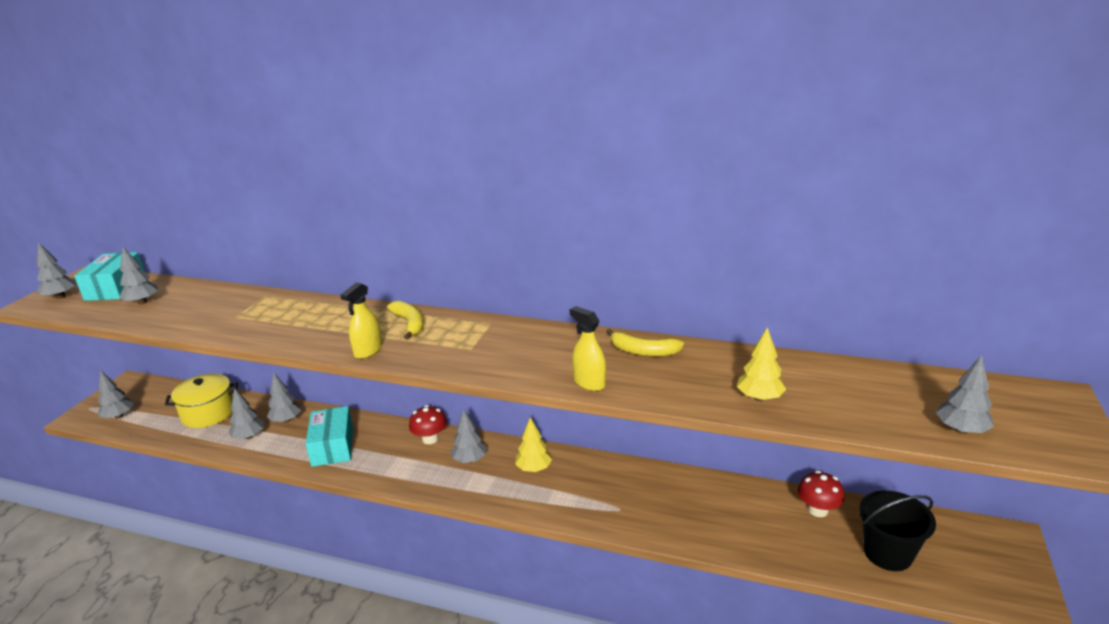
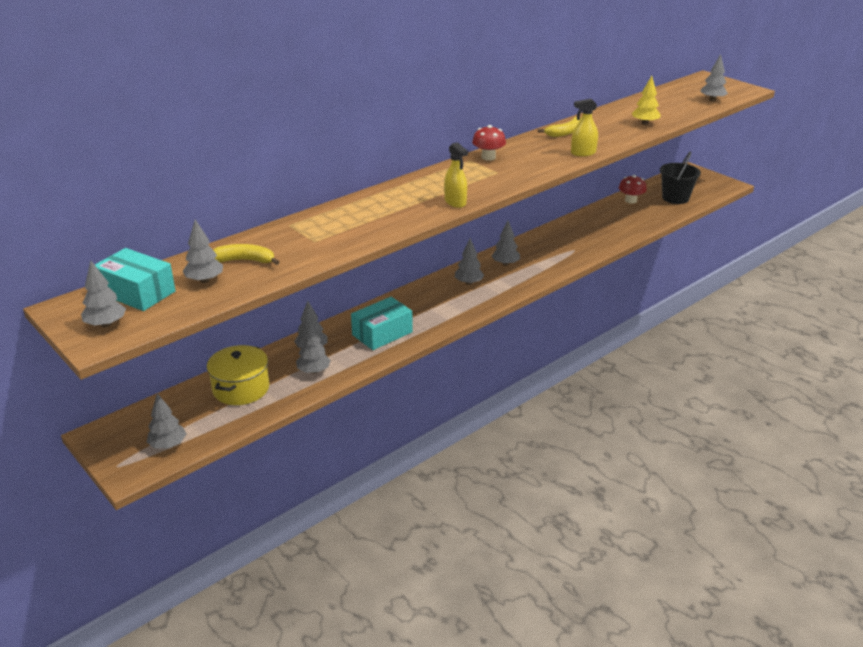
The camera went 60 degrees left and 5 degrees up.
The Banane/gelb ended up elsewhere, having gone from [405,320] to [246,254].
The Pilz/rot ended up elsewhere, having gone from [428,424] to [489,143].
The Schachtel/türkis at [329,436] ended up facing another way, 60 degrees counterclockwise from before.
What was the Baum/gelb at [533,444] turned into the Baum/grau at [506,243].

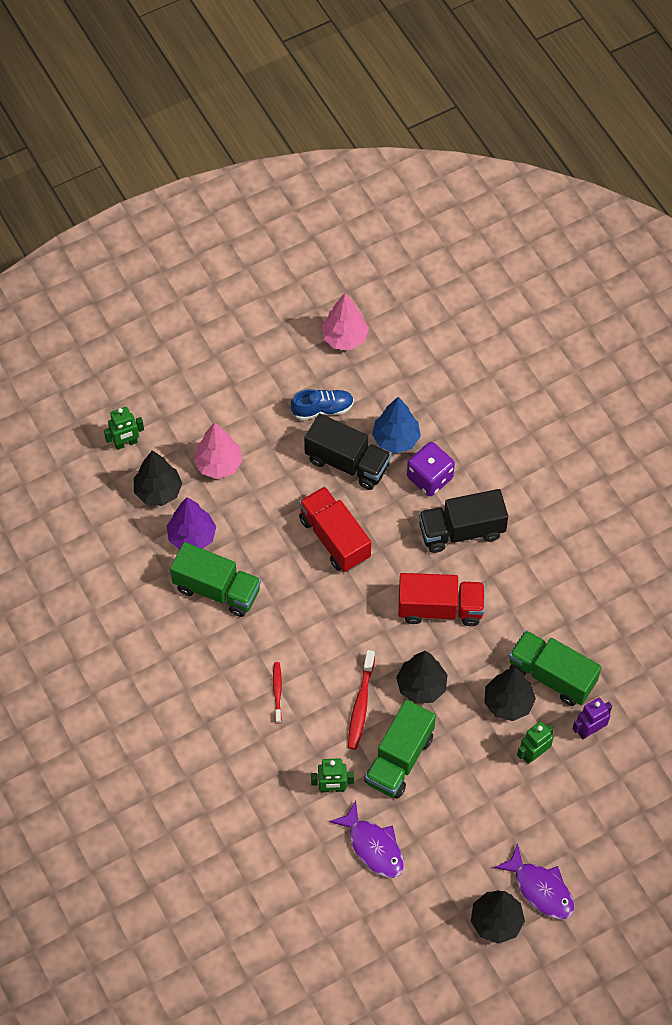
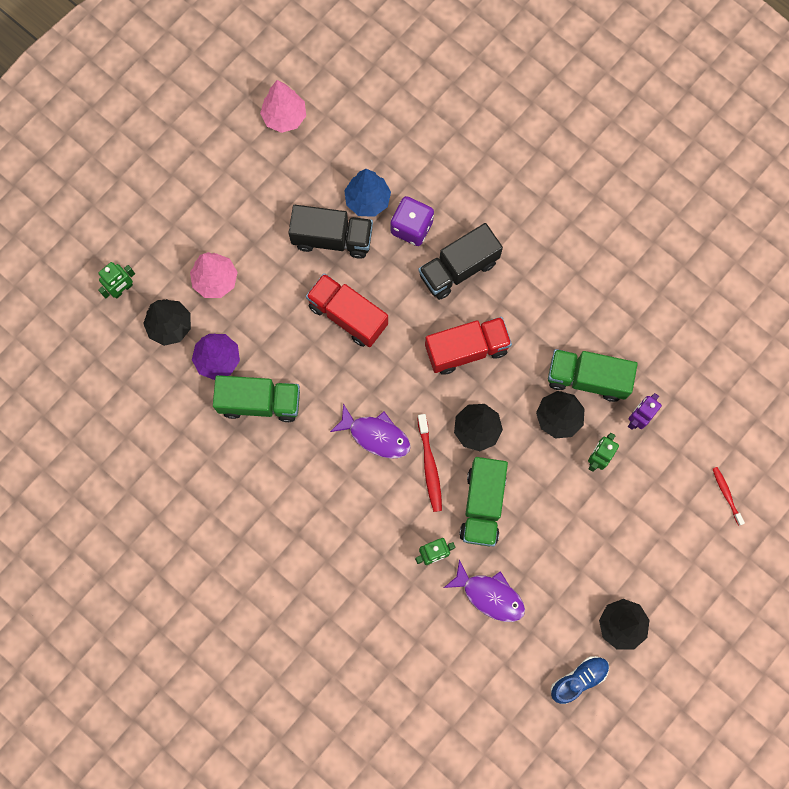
The camera went 20 degrees left and 15 degrees up.
The Schuh/blau ended up elsewhere, having gone from [322,404] to [580,680].
The Zahnbürste/rot ended up elsewhere, having gone from [277,692] to [729,496].
The Fisch/lila ended up elsewhere, having gone from [534,882] to [370,431].

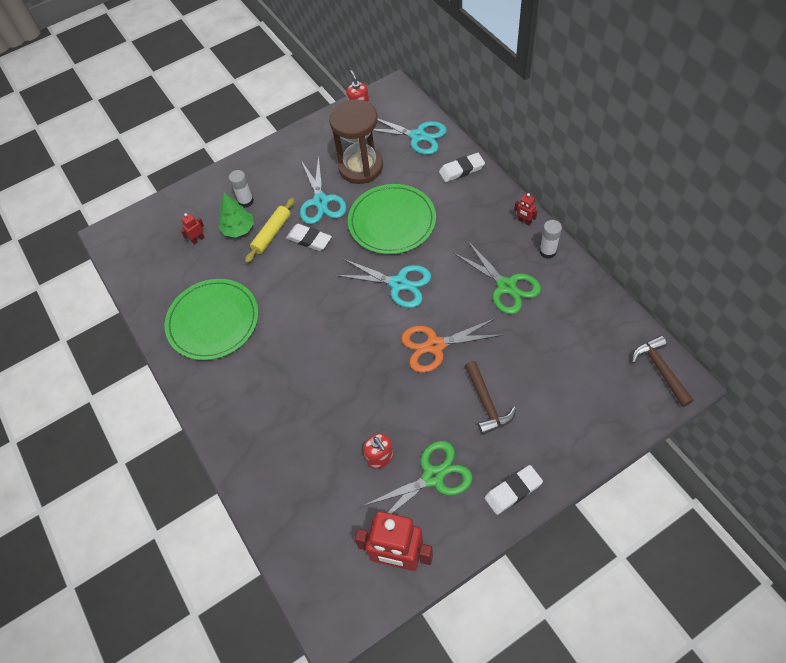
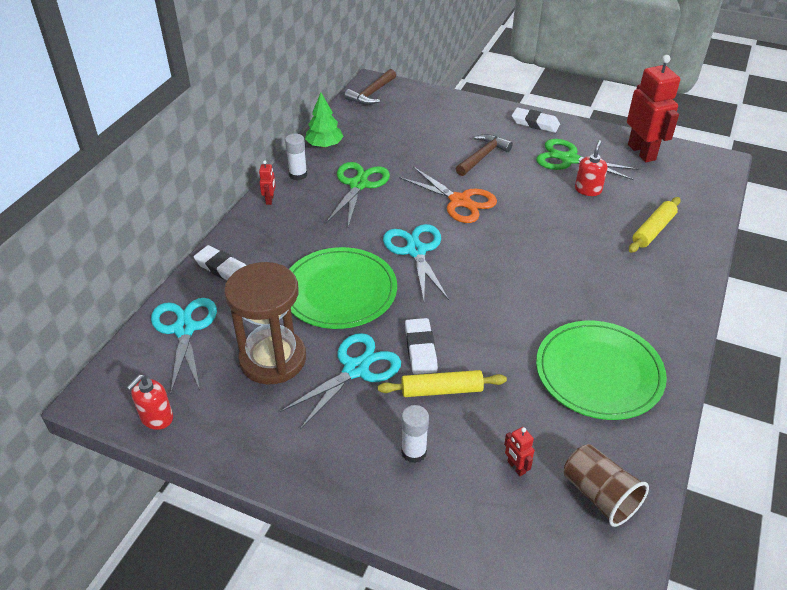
The camera went 130 degrees left and 15 degrees down.
The Baum/grün ended up elsewhere, having gone from [236,215] to [324,120].
The Roboter/rot at [192,229] ended up facing another way, 45 degrees clockwise from before.
The second view gained the Nudelholz/gelb at [655,225].
The second view gained the Becher/braun at [606,485].

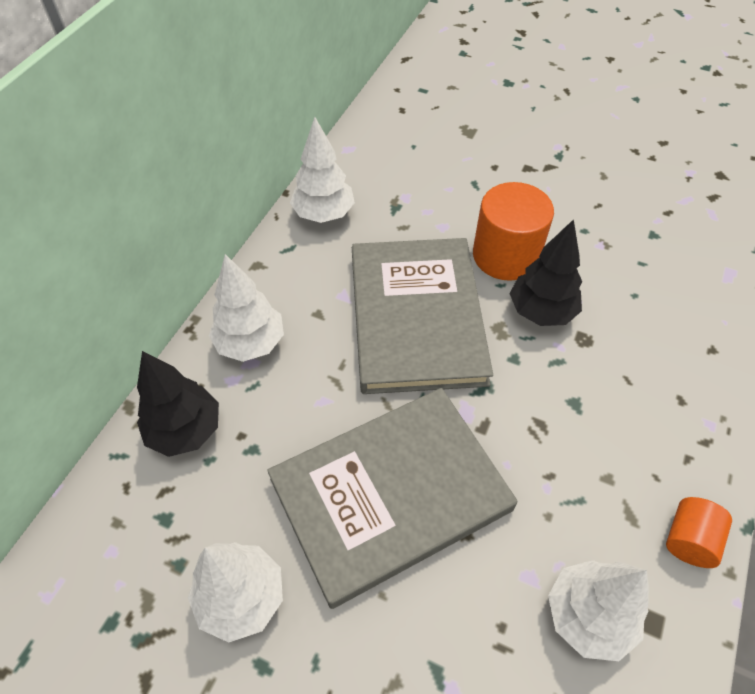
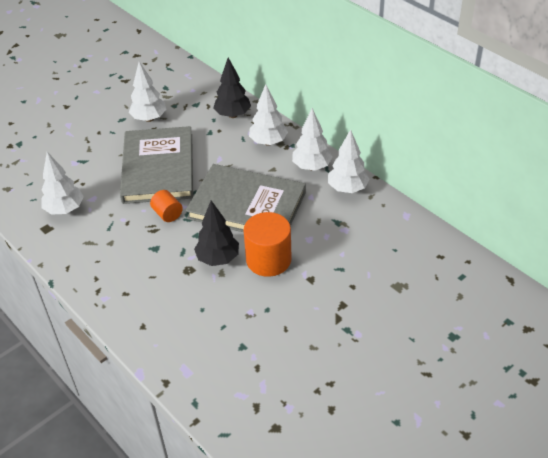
The camera went 115 degrees right and 10 degrees down.
The Vollzylinder/orange ended up elsewhere, having gone from [699,532] to [166,206].
The second view gained the Baum/weiß at [312,139].

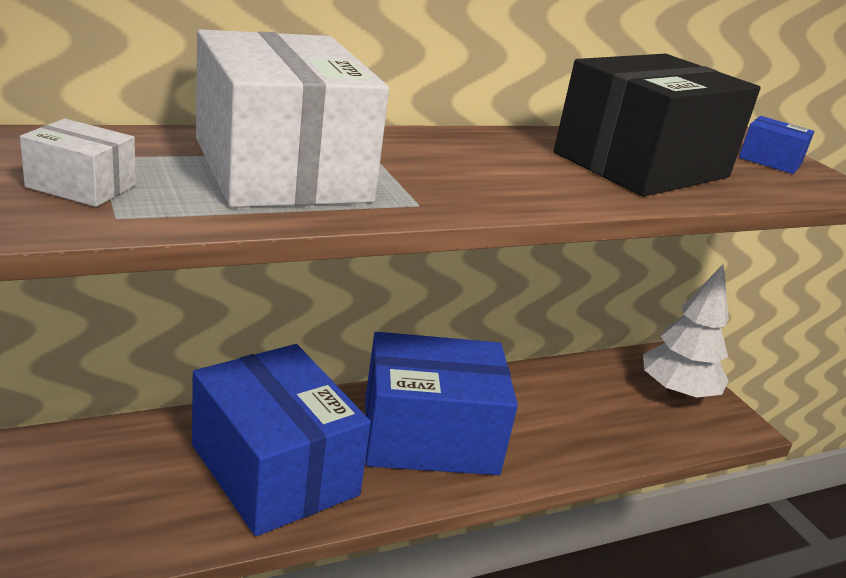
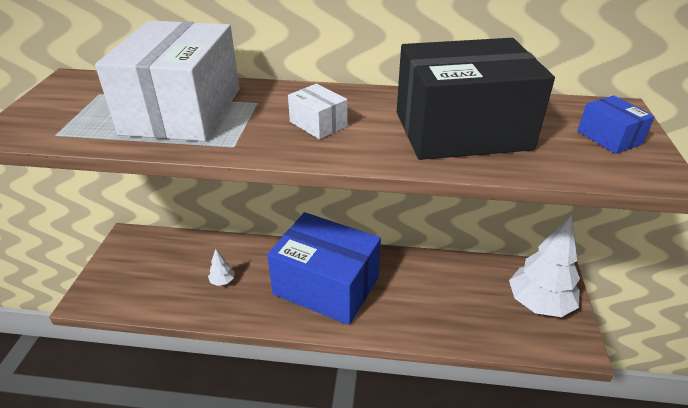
The camera went 35 degrees right and 10 degrees up.
The Schachtel/weiß ended up elsewhere, having gone from [78,163] to [317,111].
Where the Schachtel/blau stood at [281,440], the Baum/weiß came to stand at [221,267].

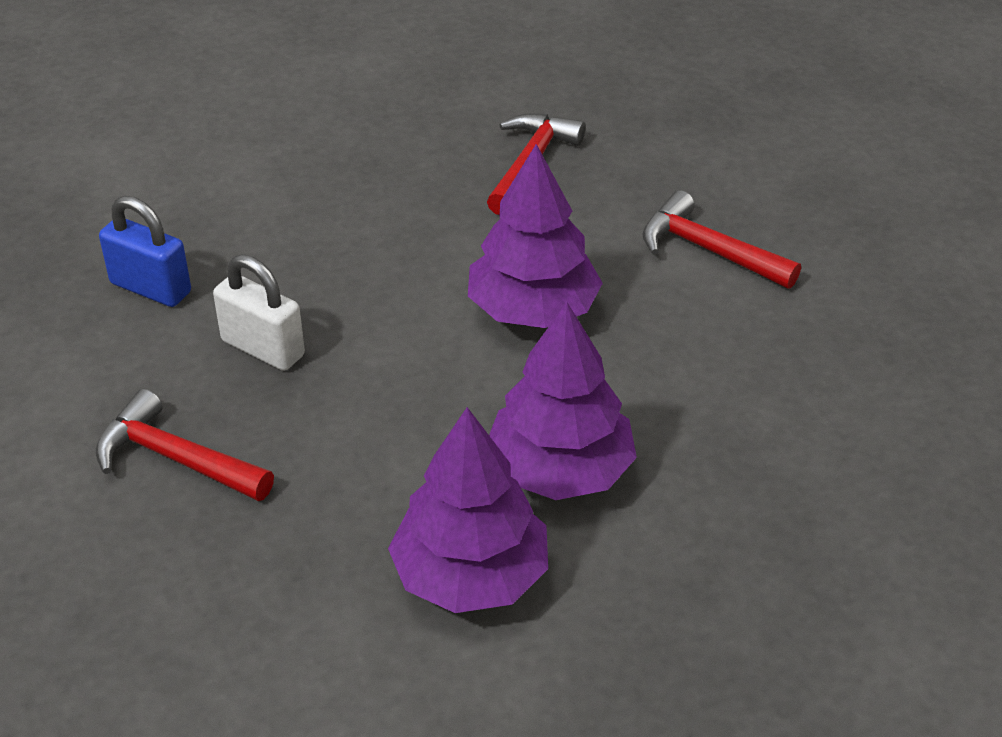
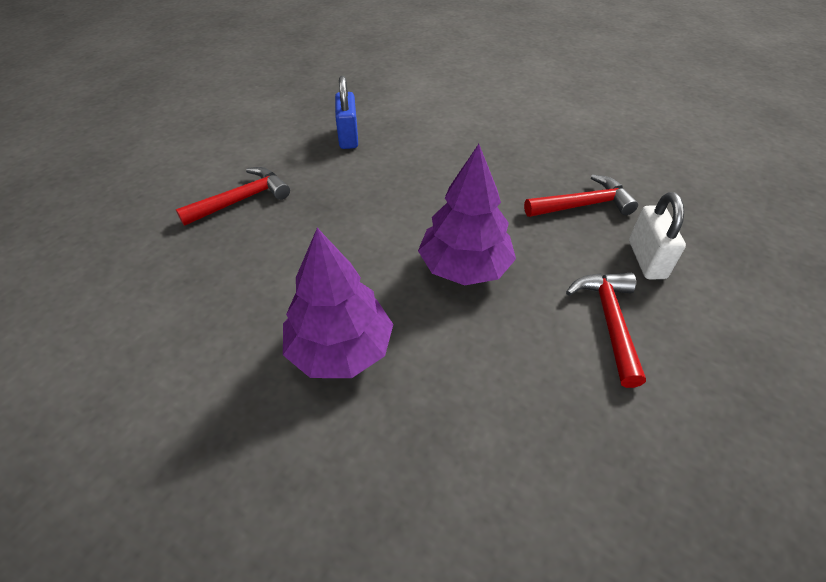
The camera went 55 degrees right and 5 degrees up.
The Vorhängeschloss/weiß ended up elsewhere, having gone from [259,312] to [657,235].
The Hammer/rot at [185,445] ended up facing another way, 60 degrees clockwise from before.
The second view lost the Baum/lila at [468,510].

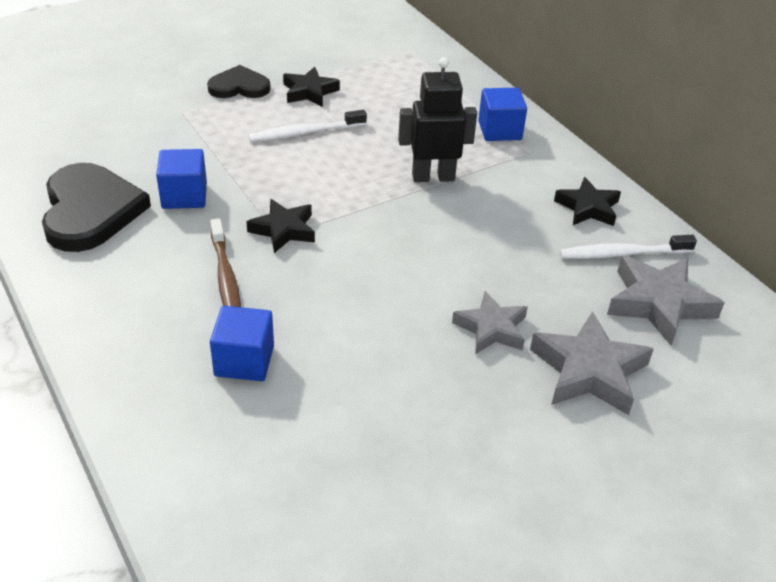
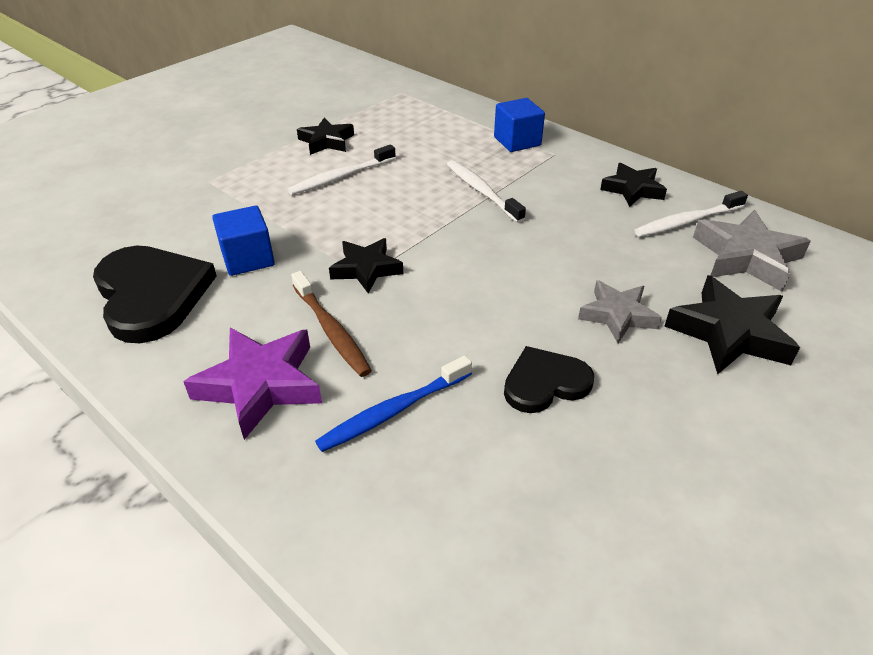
The camera went 15 degrees left and 0 degrees up.
Where the Roboter/schwarz stood at [437,119], the Zahnbürste/weiß came to stand at [486,191].
The Herz/schwarz ended up elsewhere, having gone from [239,81] to [549,379].
Where the Kubus/blau stood at [242,343], the Zahnbürste/blau came to stand at [393,403].
What was the Stern/grau at [592,363] turned into the Stern/schwarz at [732,324].
The second view gained the Stern/lila at [252,384].

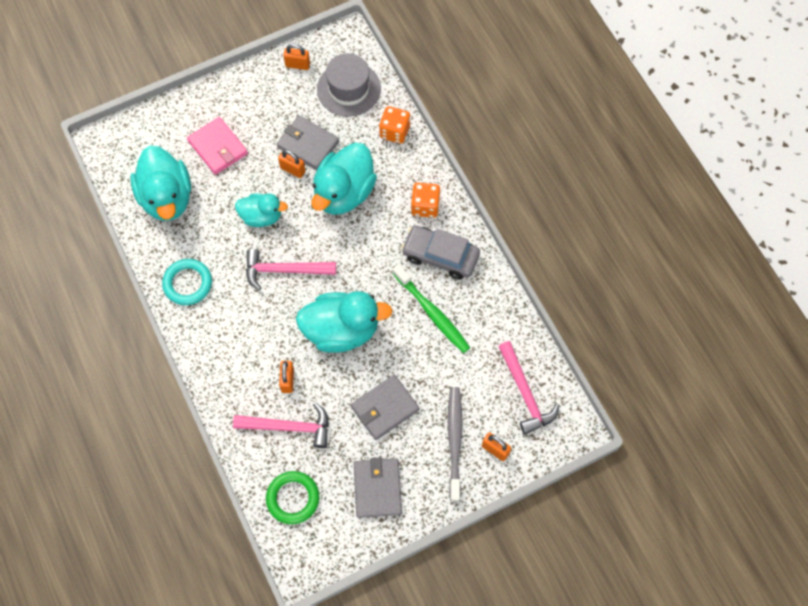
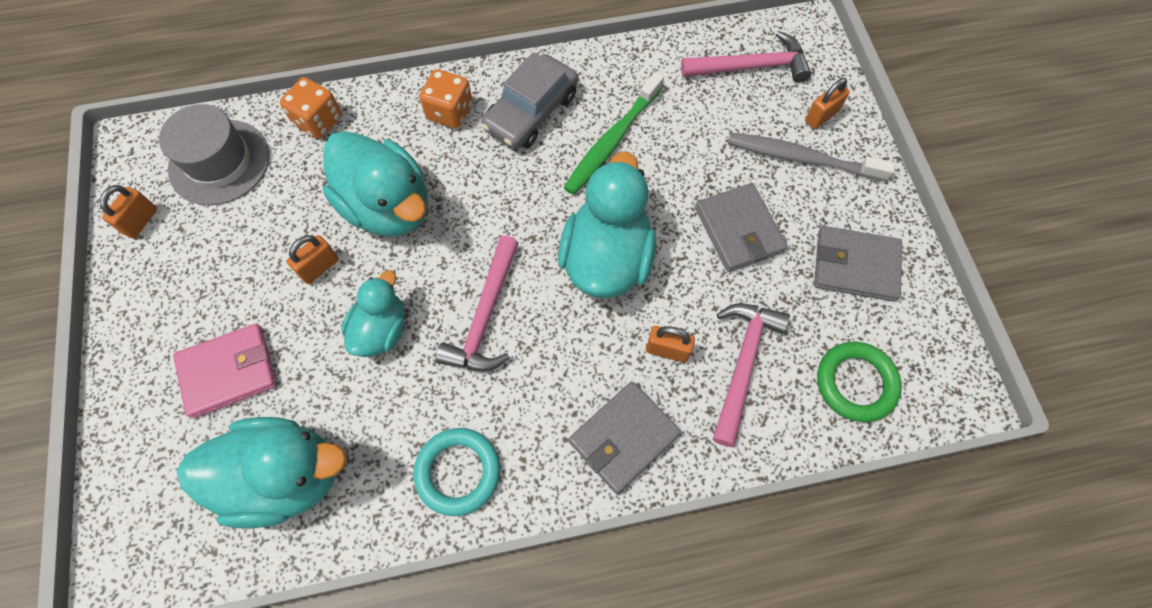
The camera went 75 degrees left and 0 degrees up.
The Geldbörse/grau ended up elsewhere, having gone from [308,142] to [625,437].
The Zahnbürste/grün at [431,308] ended up facing another way, 150 degrees clockwise from before.

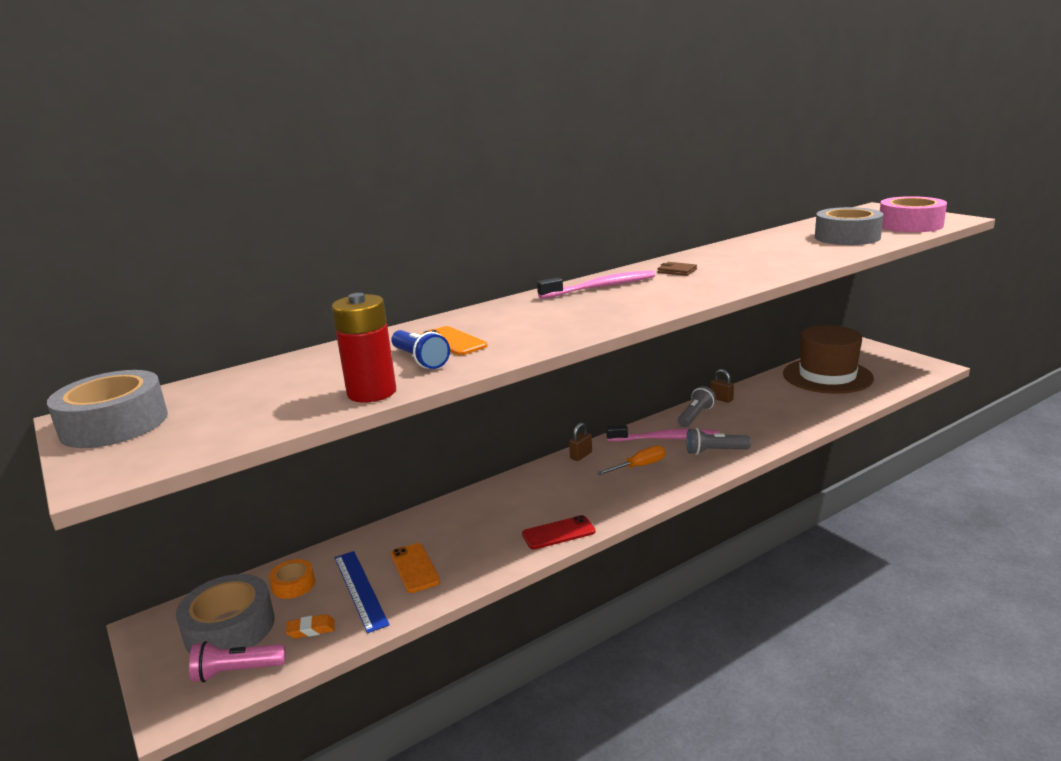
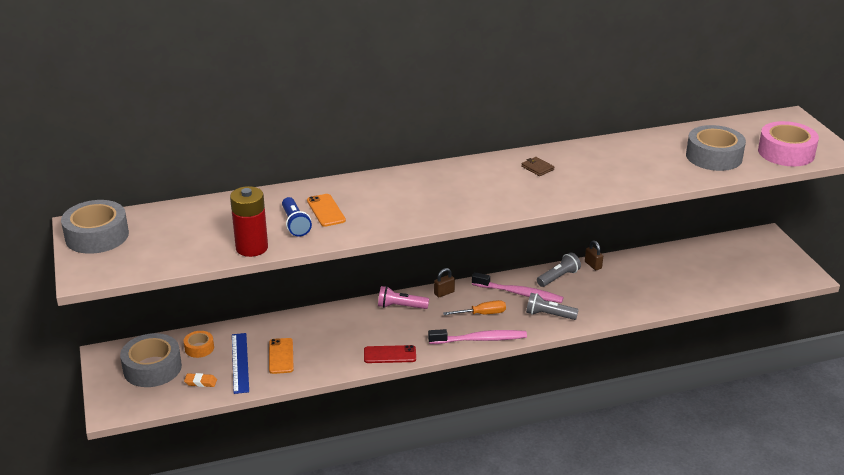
The camera went 15 degrees right and 10 degrees up.
The Zahnbürste/rosa ended up elsewhere, having gone from [596,284] to [477,336].
The second view lost the Hut/braun at [828,359].
The Taschenlampe/rosa ended up elsewhere, having gone from [237,661] to [403,297].

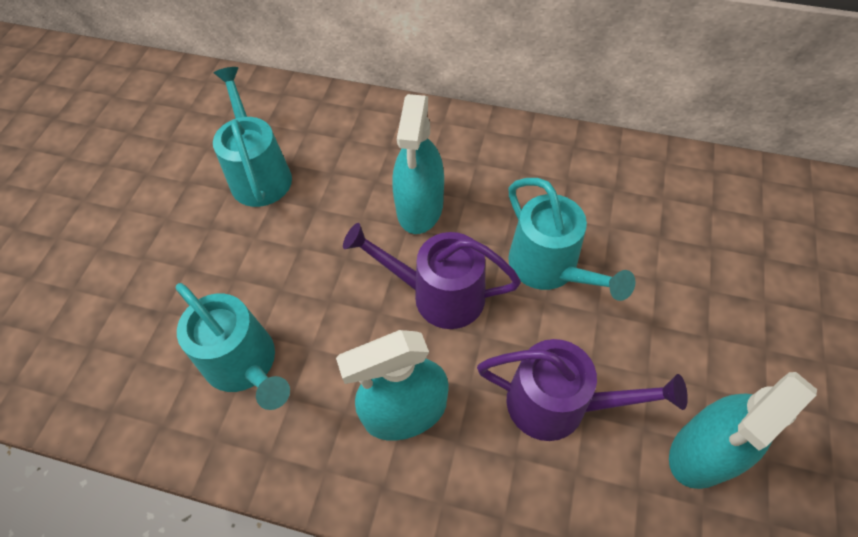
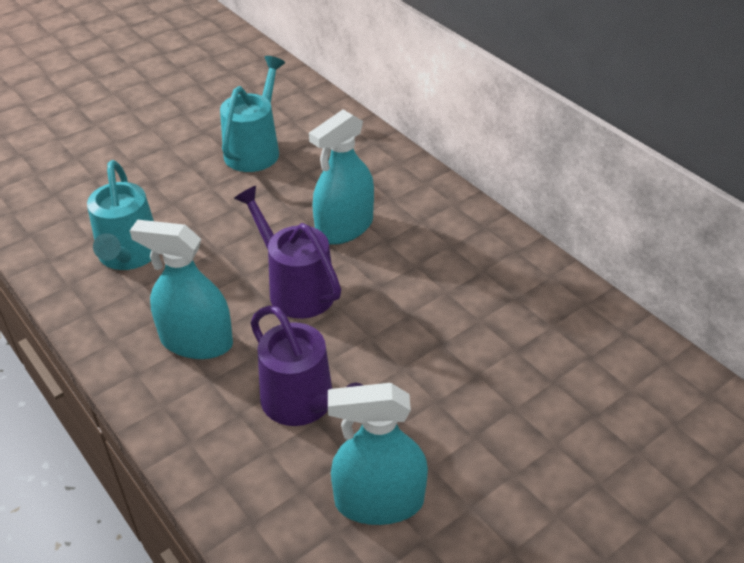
The camera went 35 degrees right and 15 degrees down.
The second view lost the Gießkanne/türkis at [572,239].

